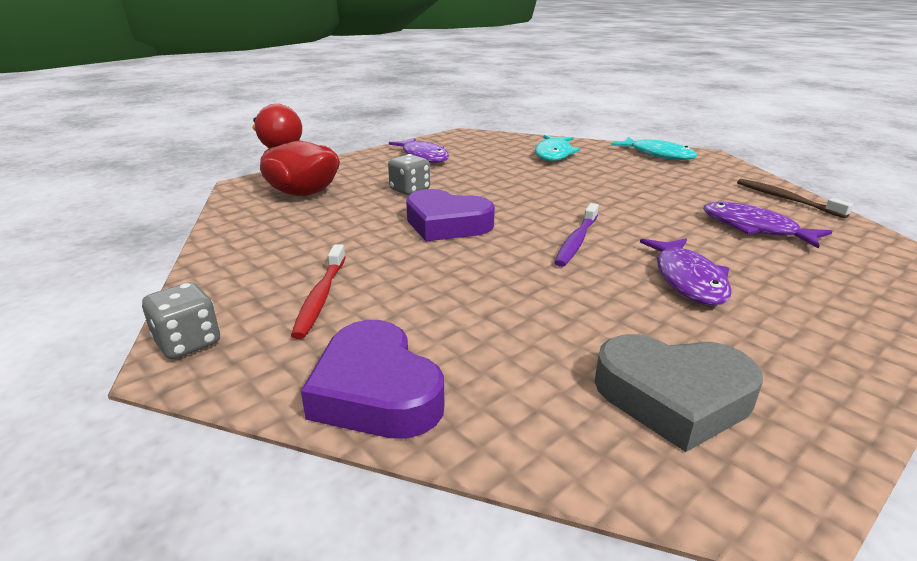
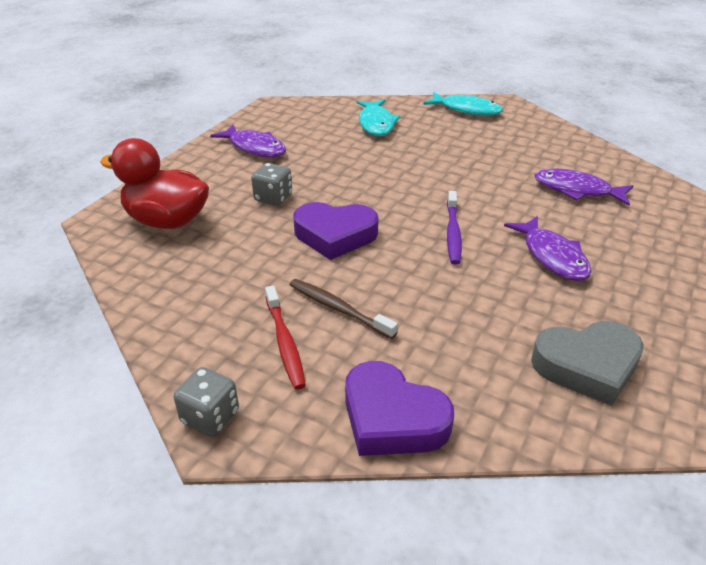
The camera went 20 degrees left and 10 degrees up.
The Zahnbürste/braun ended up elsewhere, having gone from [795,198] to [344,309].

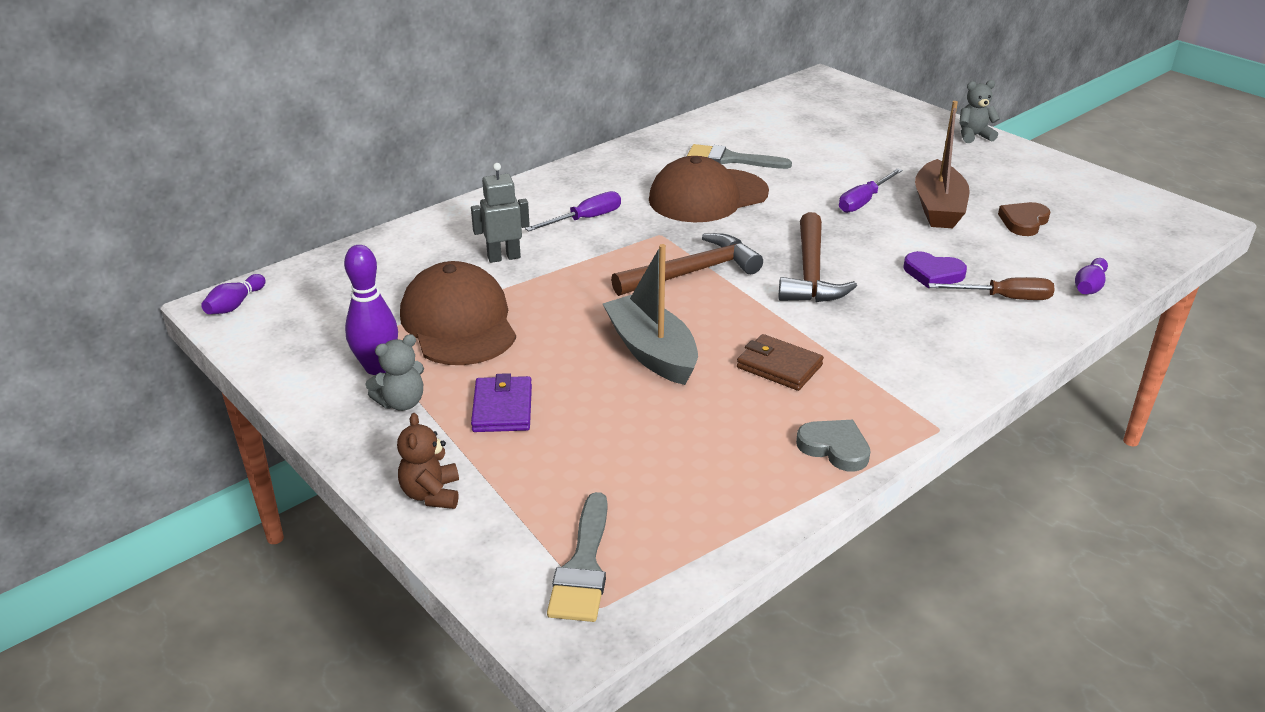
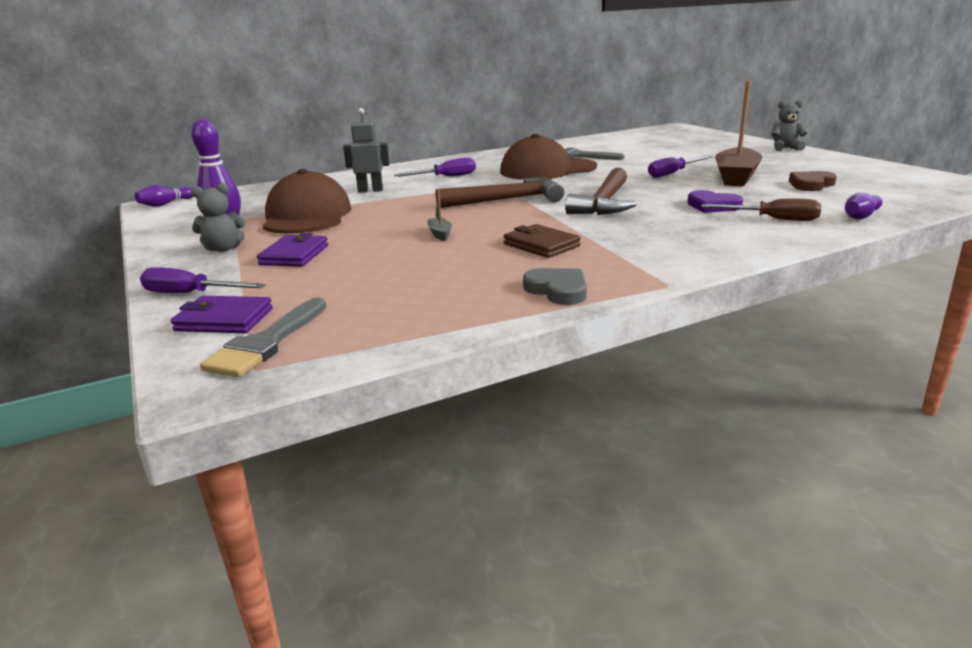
The camera went 15 degrees right and 10 degrees down.
The size of the Boot/grau at [650,314] changed by a factor of 0.42.
Where the Teddybär/braun stood at [428,461], the Schraubenzieher/lila came to stand at [203,280].
The second view gained the Geldbörse/lila at [222,314].

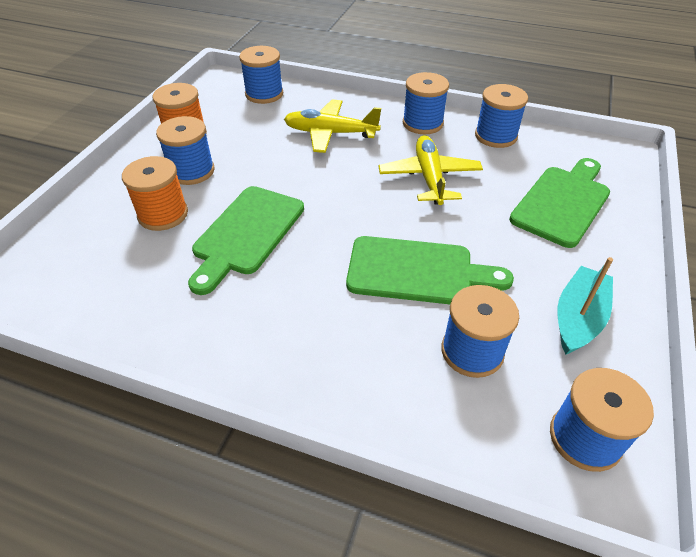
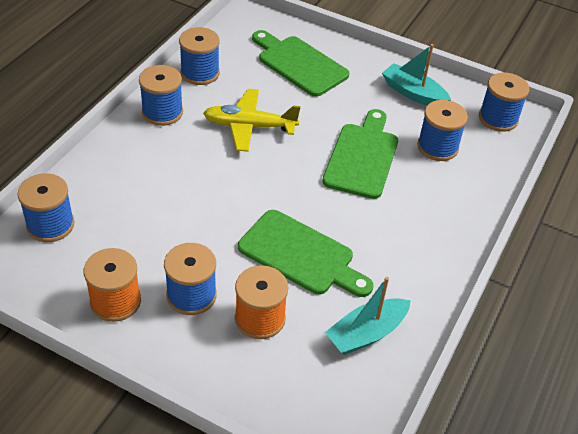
The camera went 85 degrees left and 0 degrees up.
The second view lost the Flugzeug/gelb at [332,126].
The second view gained the Boot/türkis at [368,316].

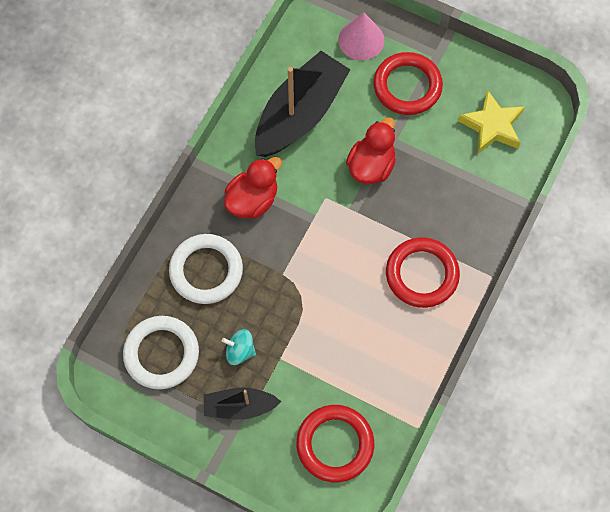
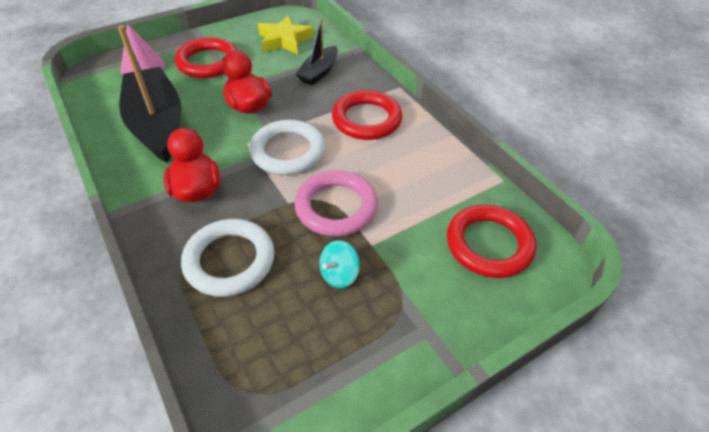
The camera went 60 degrees left and 20 degrees down.
The Ring/weiß ended up elsewhere, having gone from [161,352] to [287,147].
The Boot/schwarz ended up elsewhere, having gone from [243,403] to [317,52].
The second view gained the Ring/rosa at [336,203].

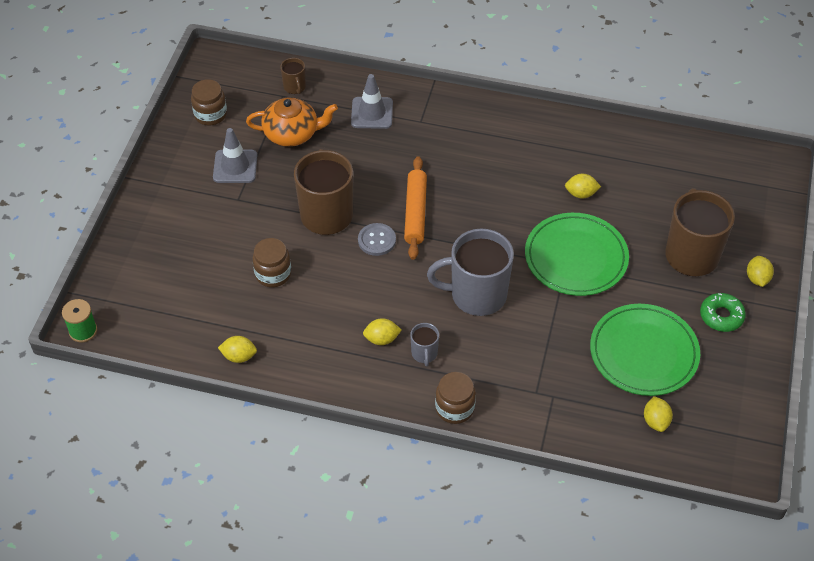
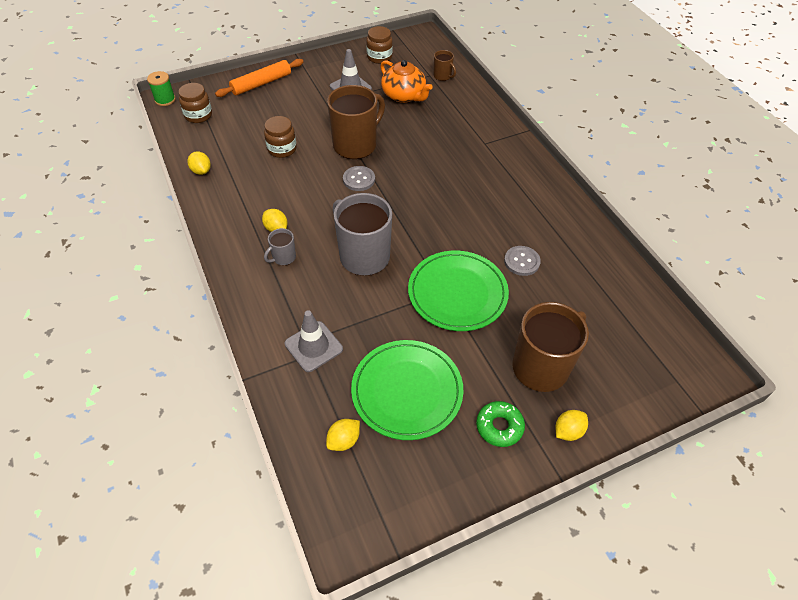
The camera went 50 degrees right and 0 degrees up.
The Tasse/braun at [293,76] ended up facing another way, 75 degrees counterclockwise from before.
The Leitkegel/grau ended up elsewhere, having gone from [372,101] to [314,341].
The Nudelholz/orange ended up elsewhere, having gone from [415,208] to [259,78].
Where the Zitrone/gelb stood at [583,186], the Knopf/grau came to stand at [522,261].
The Einmachglas/braun ended up elsewhere, having gone from [455,398] to [195,103].

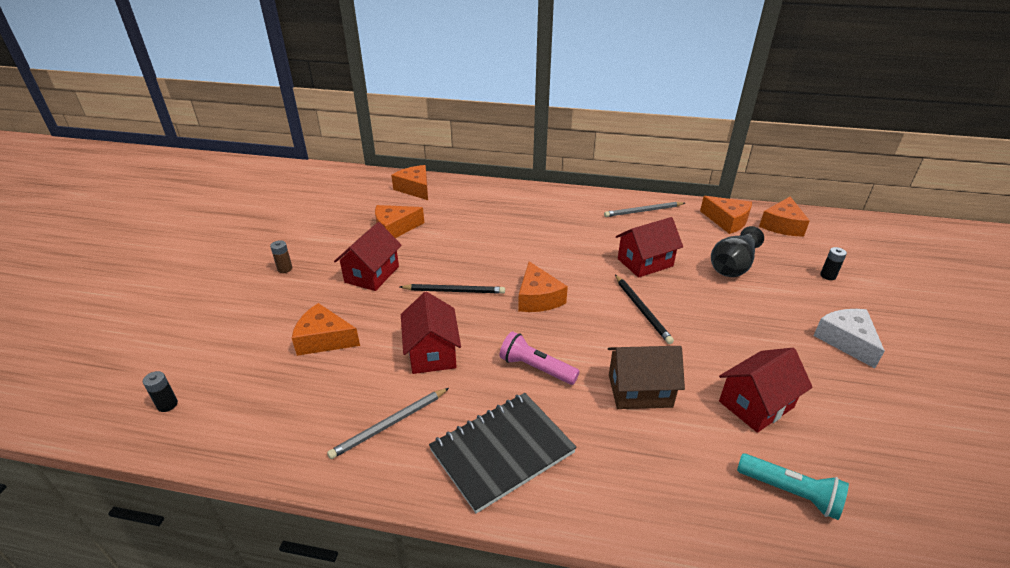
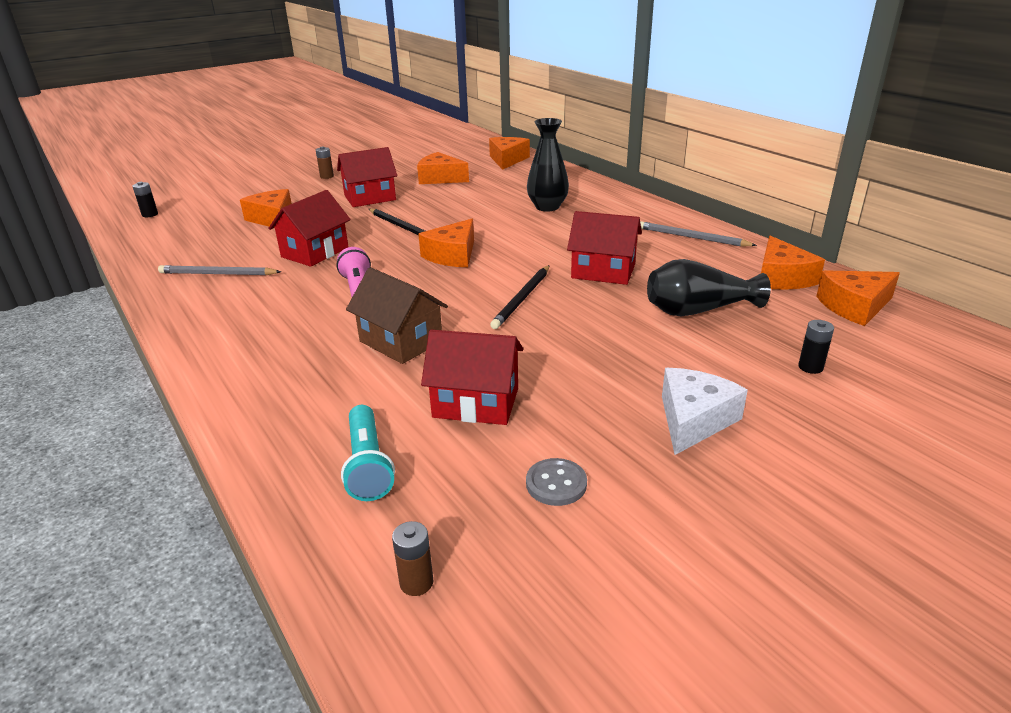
The camera went 45 degrees right and 5 degrees down.
The second view lost the Notizbuch/schwarz at [503,453].
The second view gained the Vase/schwarz at [548,164].
The second view gained the Knopf/grau at [556,482].
The second view gained the Batterie/braun at [412,558].

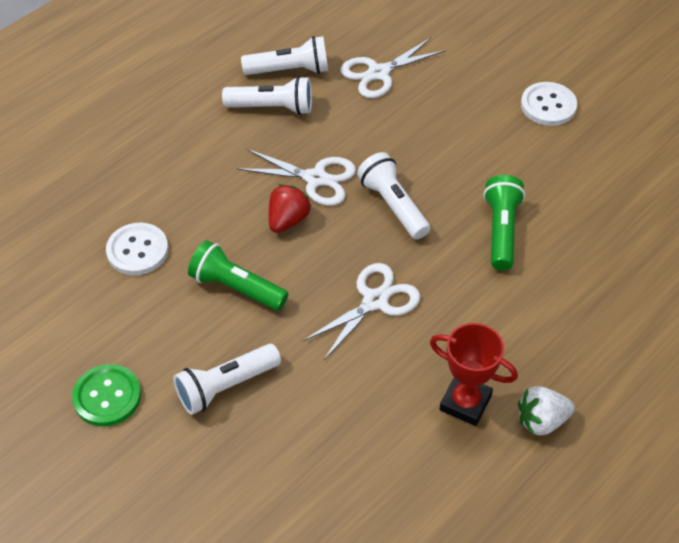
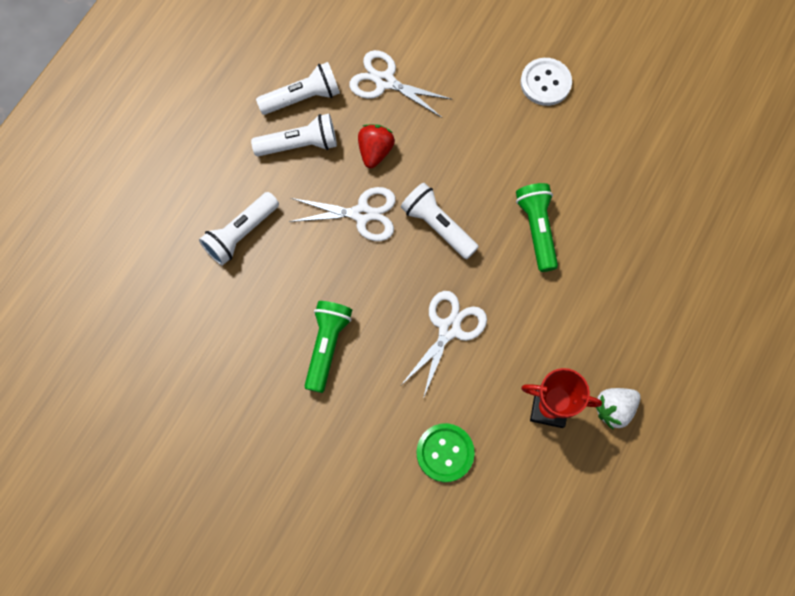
The camera went 15 degrees left and 20 degrees up.
The Schere/weiß at [393,68] ended up facing another way, 75 degrees clockwise from before.
The Erdbeere/rot ended up elsewhere, having gone from [290,208] to [376,146].
The second view lost the Knopf/weiß at [137,249].
The Taschenlampe/grün at [238,275] ended up facing another way, 90 degrees clockwise from before.
The Taschenlampe/weiß ended up elsewhere, having gone from [227,379] to [239,228].
The Knopf/grün ended up elsewhere, having gone from [106,395] to [445,452].

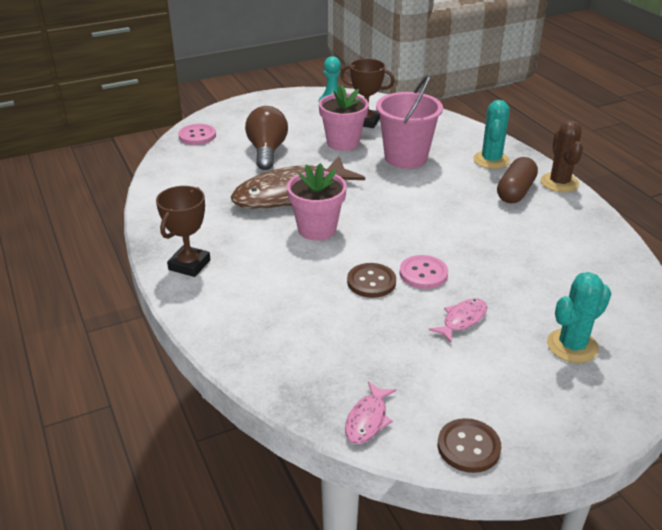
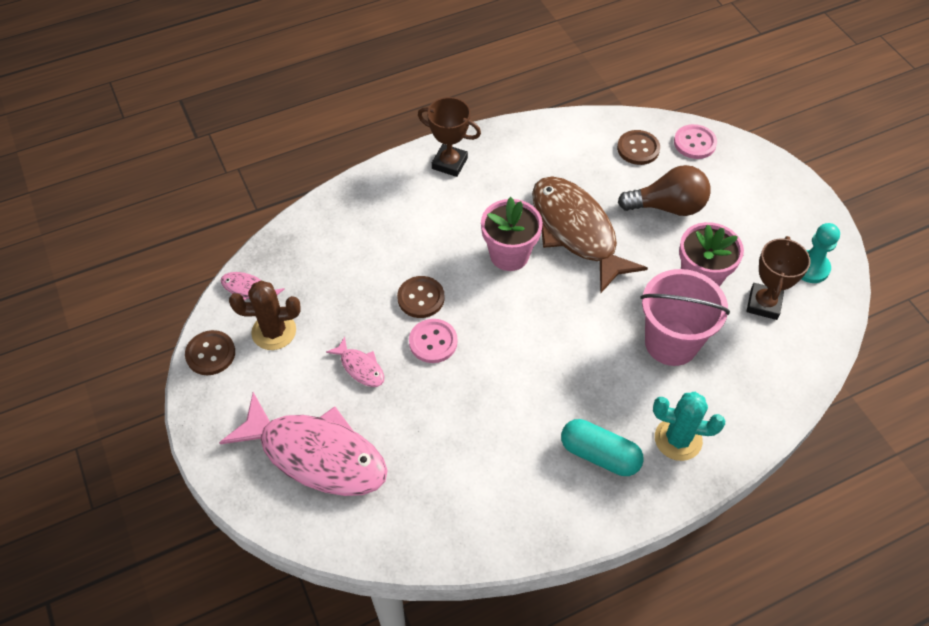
The camera went 90 degrees right and 20 degrees up.
The Kaktus/braun ended up elsewhere, having gone from [562,156] to [265,315].
What was the Kapsel/braun at [517,180] turned into the Kapsel/türkis at [602,447].
Where the Kaktus/türkis stood at [579,317], the Fisch/rosa came to stand at [303,444].
The second view gained the Knopf/braun at [638,147].

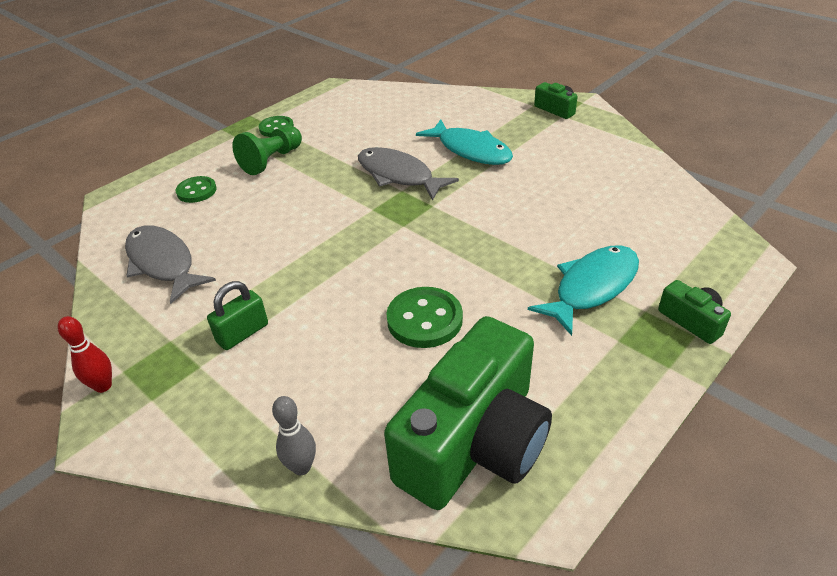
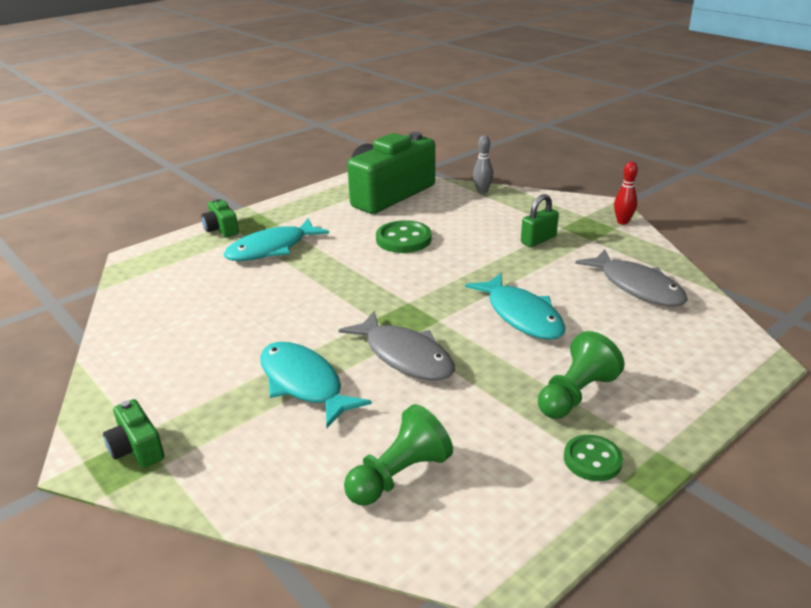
The camera went 175 degrees left and 10 degrees down.
The second view lost the Knopf/grün at [196,189].
The second view gained the Fisch/türkis at [515,306].
The second view gained the Bauer/grün at [398,454].

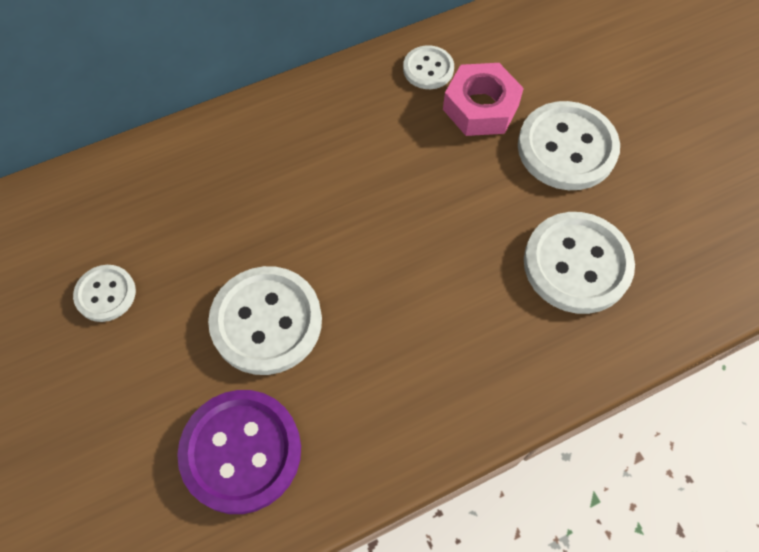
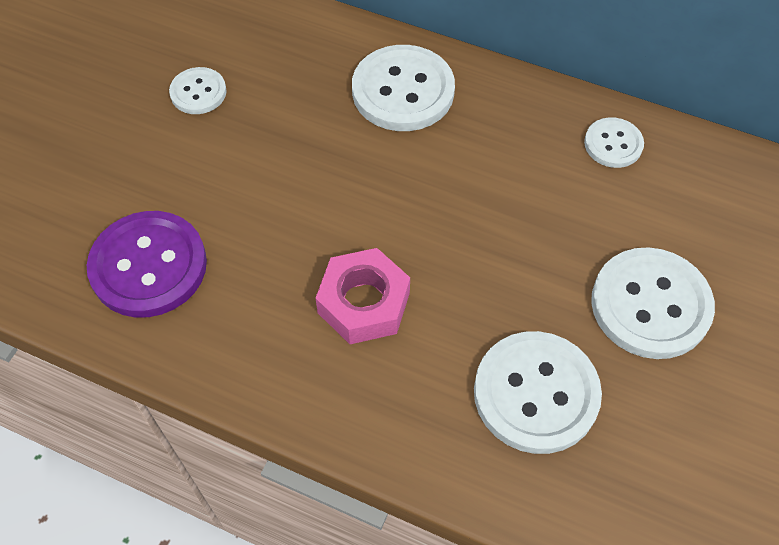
The camera went 50 degrees right and 5 degrees down.
The Sechskantmutter/rosa ended up elsewhere, having gone from [483,99] to [362,296].
The Knopf/weiß ended up elsewhere, having gone from [265,320] to [403,88].

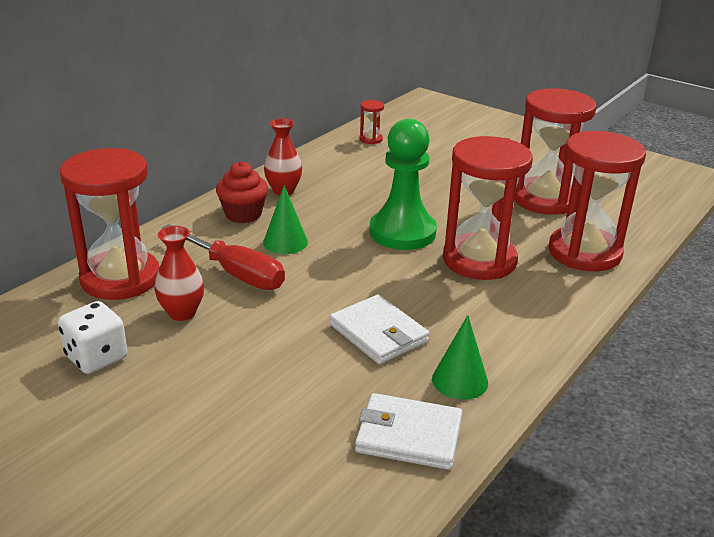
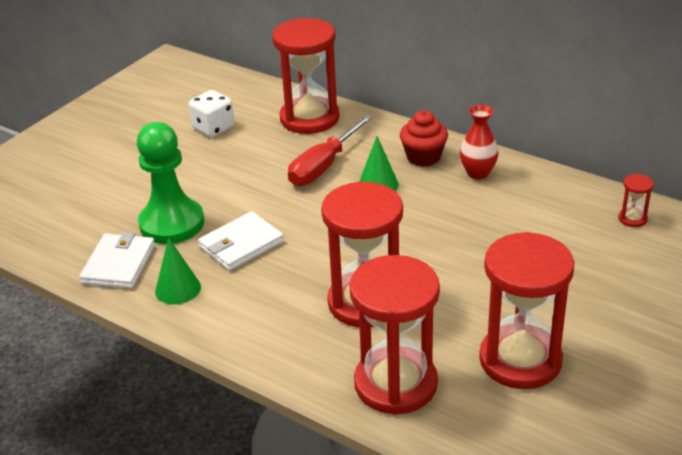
The camera went 90 degrees right and 5 degrees up.
The Bauer/grün ended up elsewhere, having gone from [403,184] to [170,183].
The second view lost the Vase/rot at [179,273].

